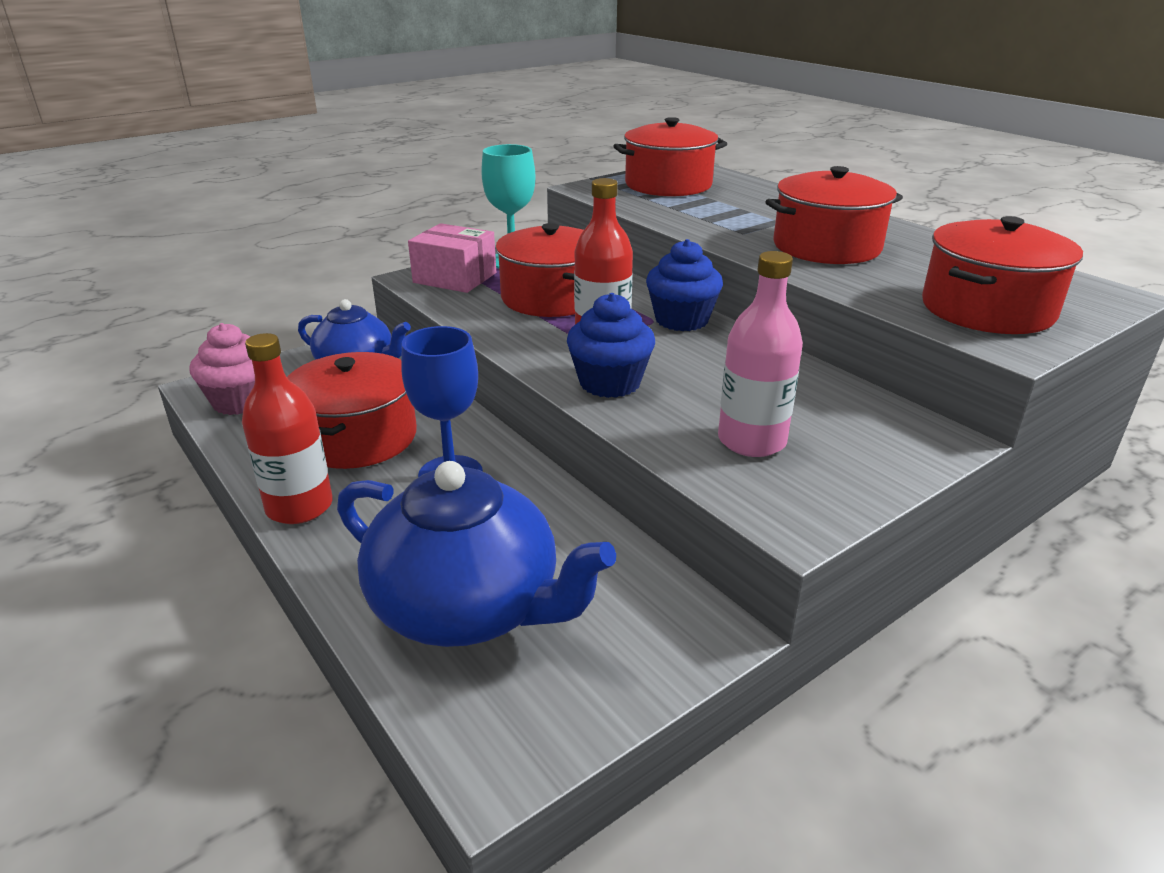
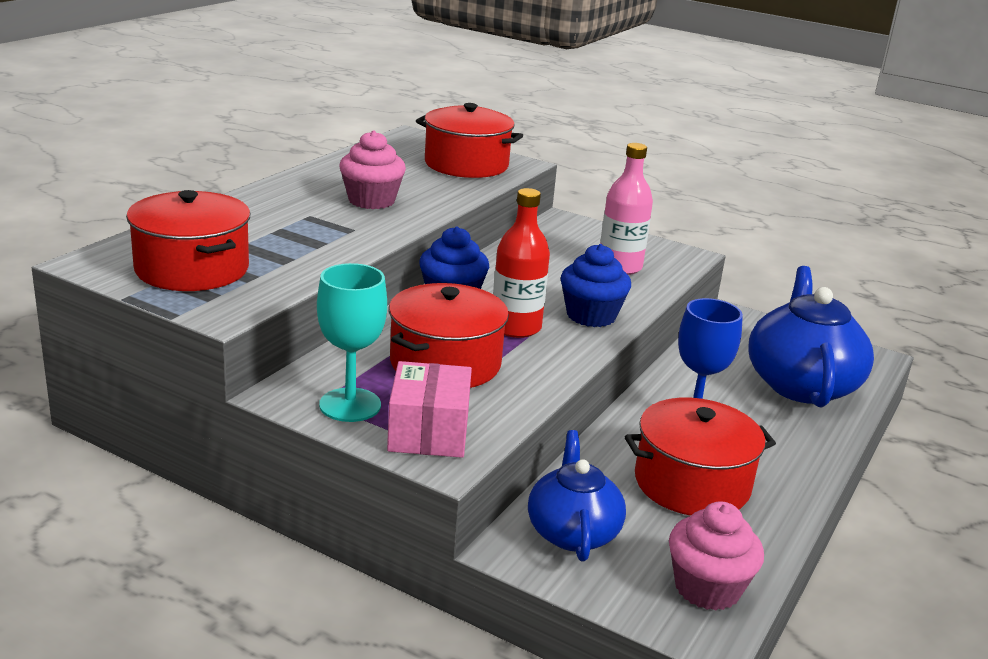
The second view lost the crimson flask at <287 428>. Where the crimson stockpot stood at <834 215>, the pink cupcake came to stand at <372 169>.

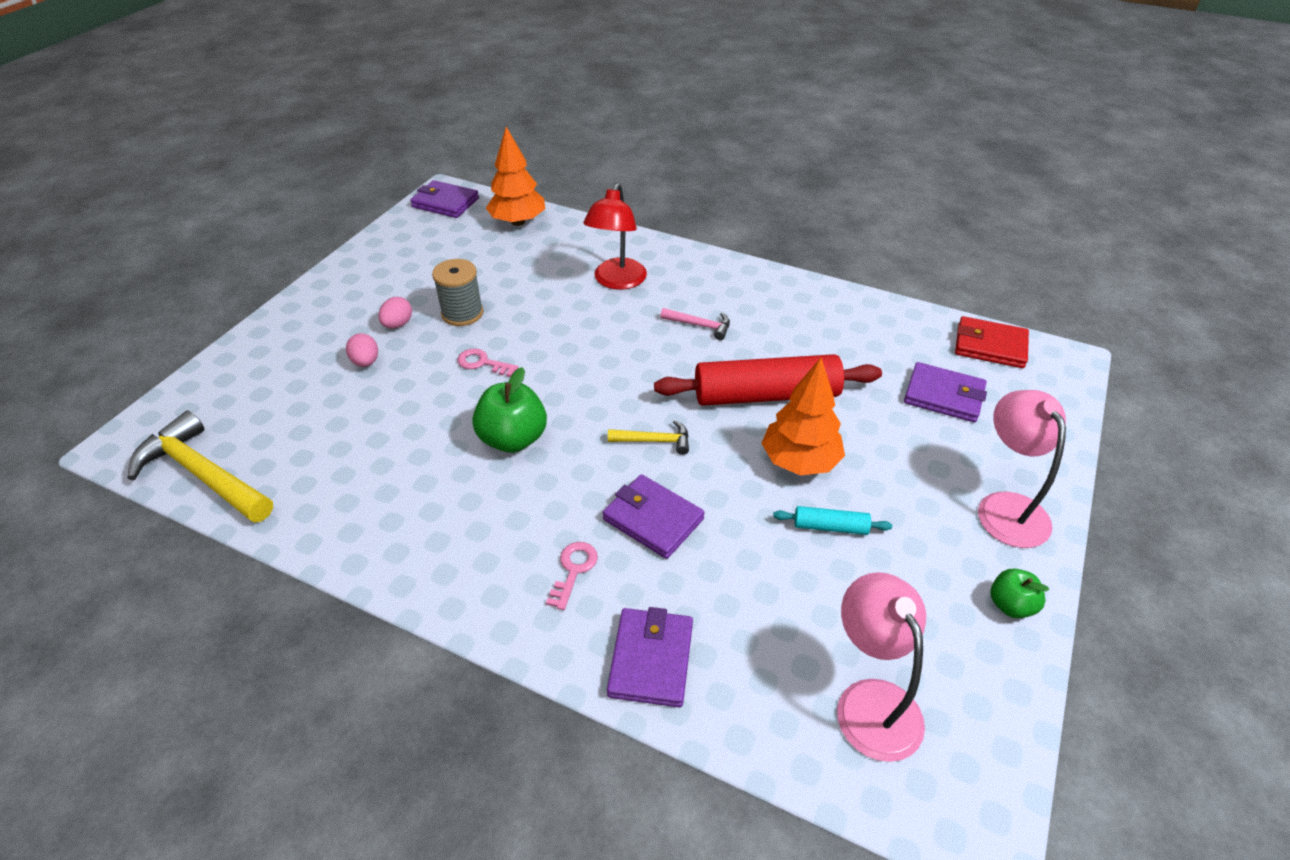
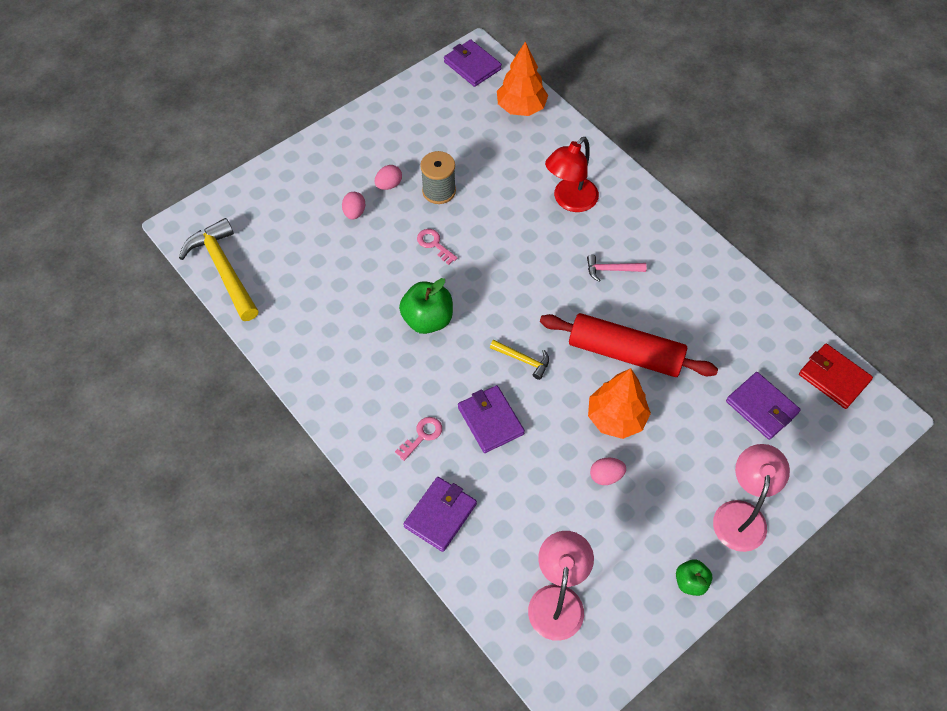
The pink hammer at <695 324> ended up facing another way, 135 degrees clockwise from before. Where the turquoise rolling pin stood at <832 520>, the pink egg came to stand at <608 471>.

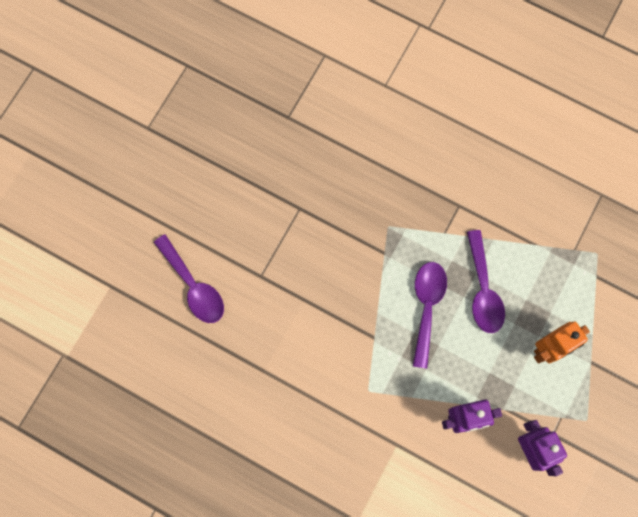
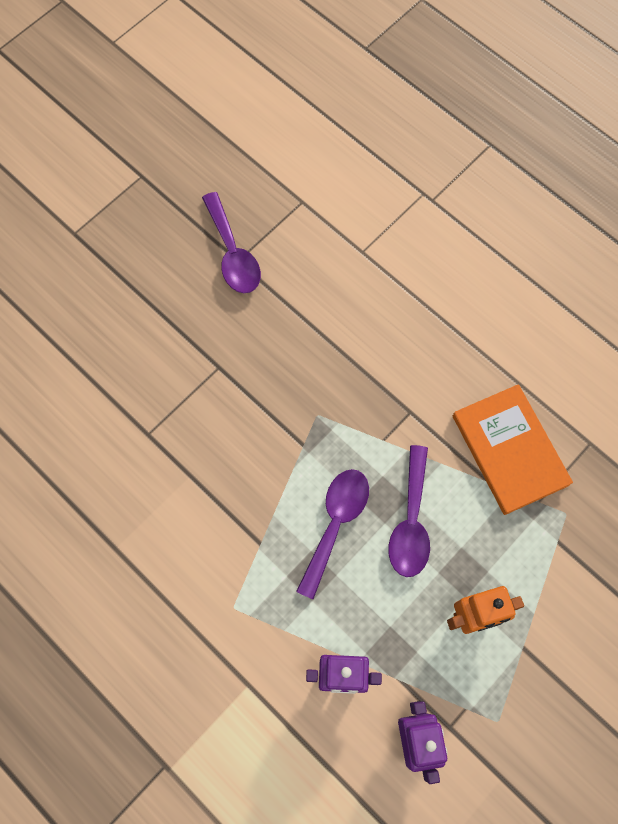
The royal purple tablespoon ended up elsewhere, having gone from <189 278> to <231 242>. The second view gained the orange hardback at <513 449>.

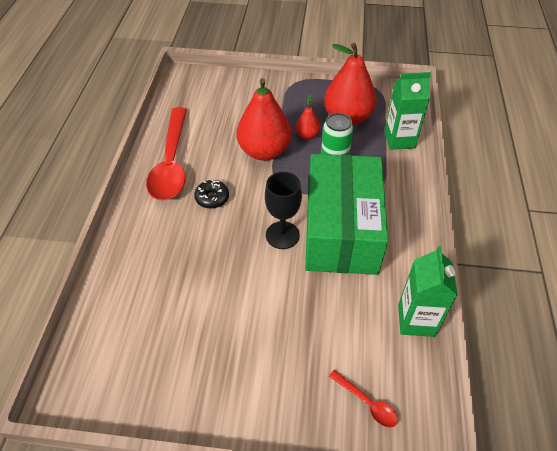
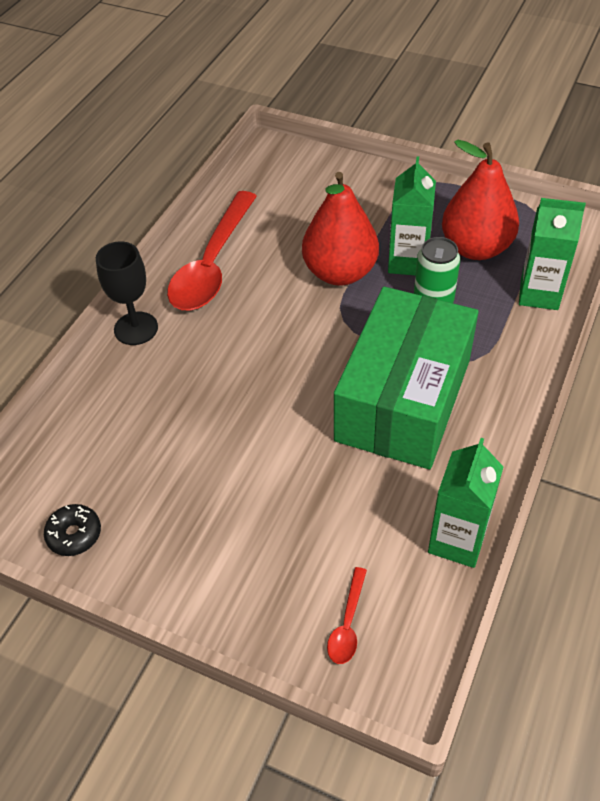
The black glazed donut ended up elsewhere, having gone from <211 194> to <72 530>. The black goblet ended up elsewhere, having gone from <283 210> to <127 293>. Where the crimson toy pear stood at <307 116>, the green milk carton came to stand at <412 215>. The crimson tablespoon at <363 399> ended up facing another way, 45 degrees clockwise from before.

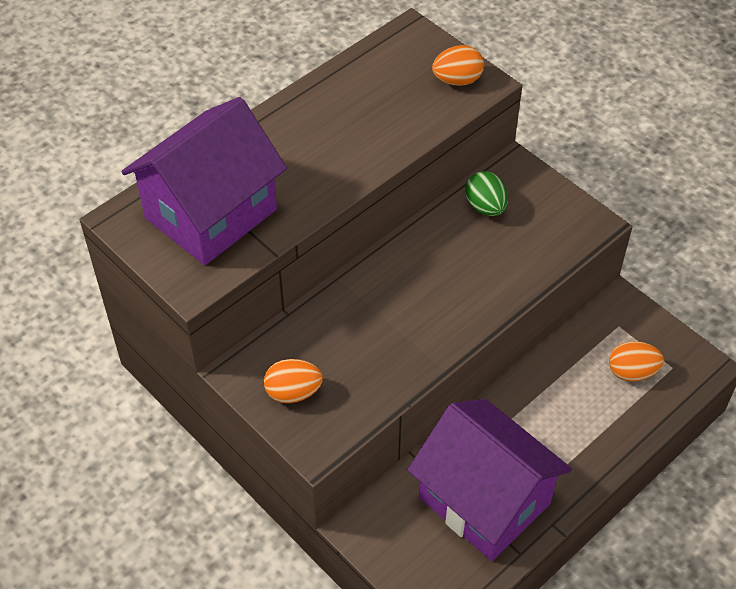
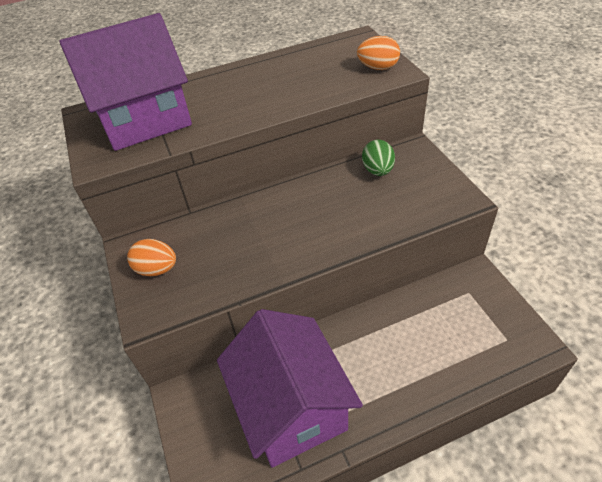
The second view lost the orange egg at <636 361>.

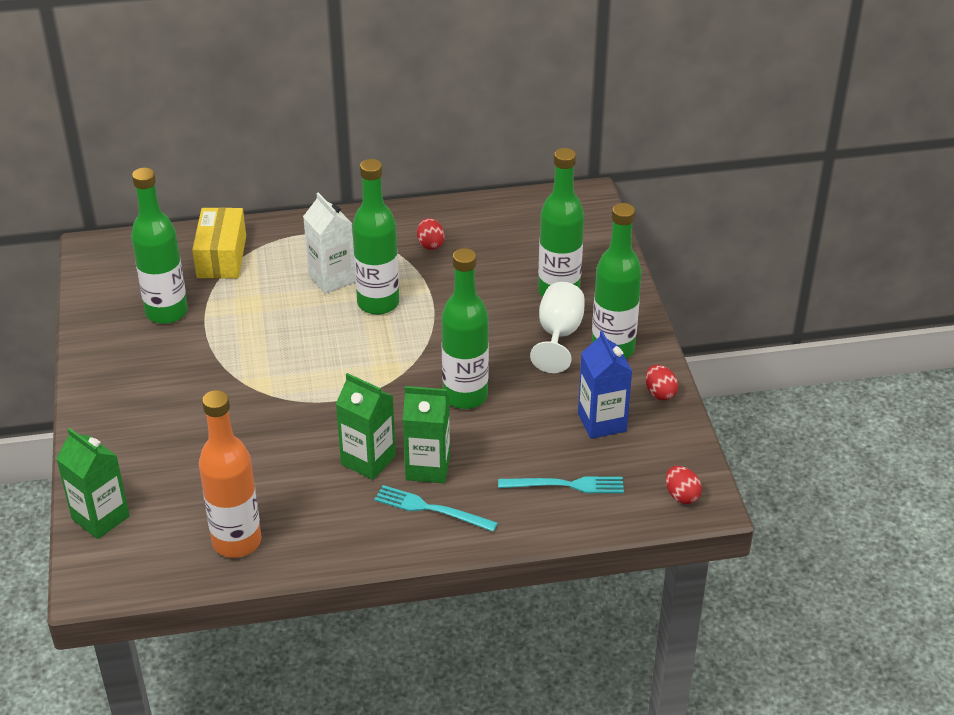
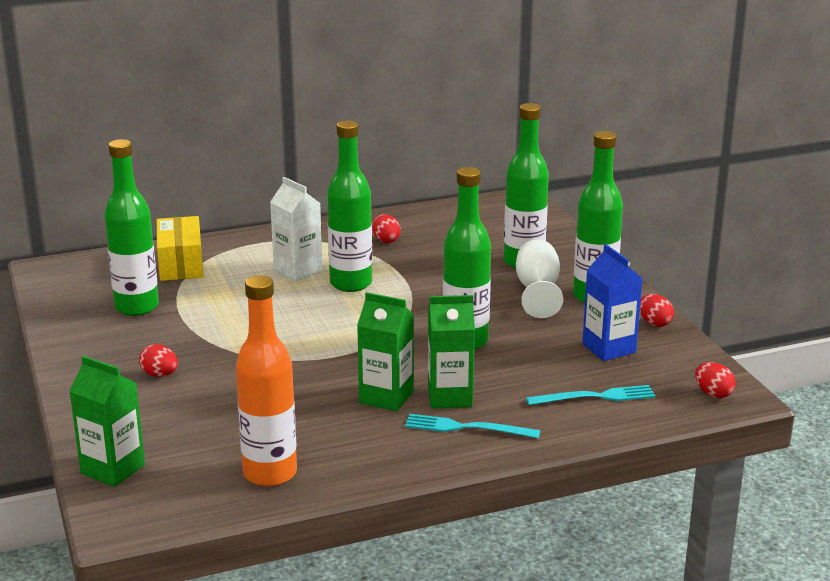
The second view gained the crimson egg at <158 360>.

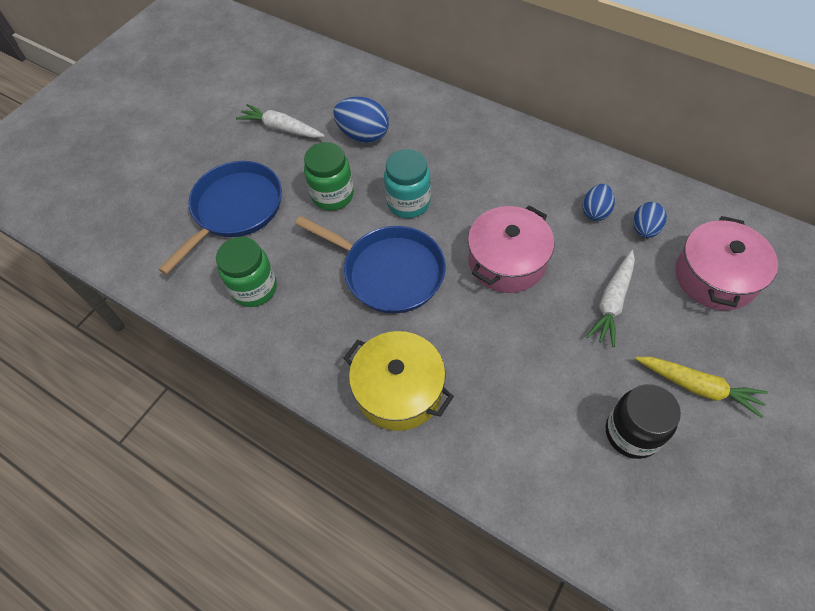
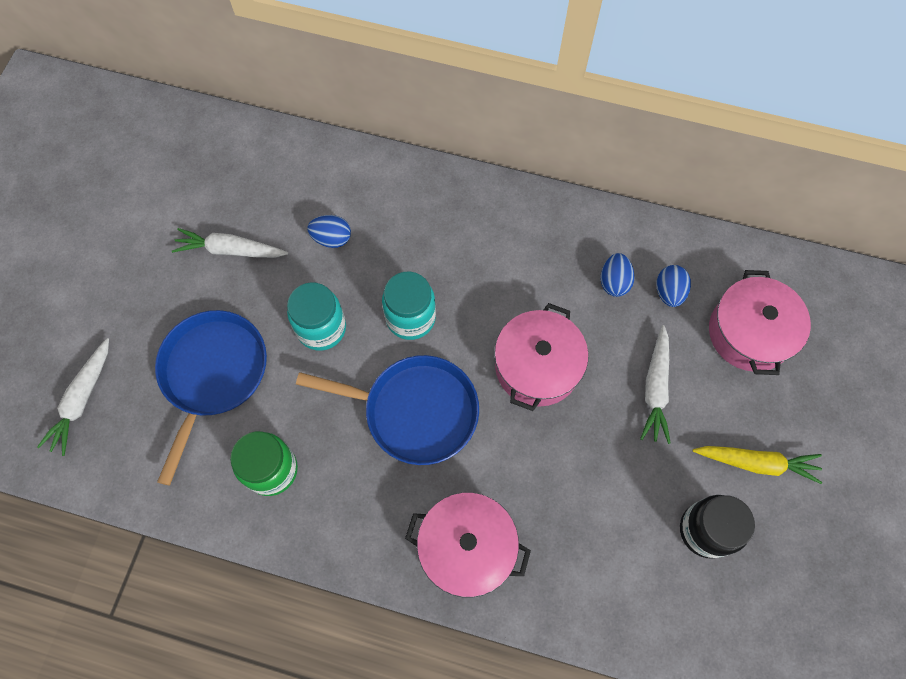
What was the green preserve jar at <329 176> turned into the turquoise preserve jar at <316 316>. The size of the royal blue egg at <361 120> changed by a factor of 0.64. What was the golden stockpot at <399 381> turned into the pink stockpot at <468 545>. The second view gained the pure white toy carrot at <73 397>.

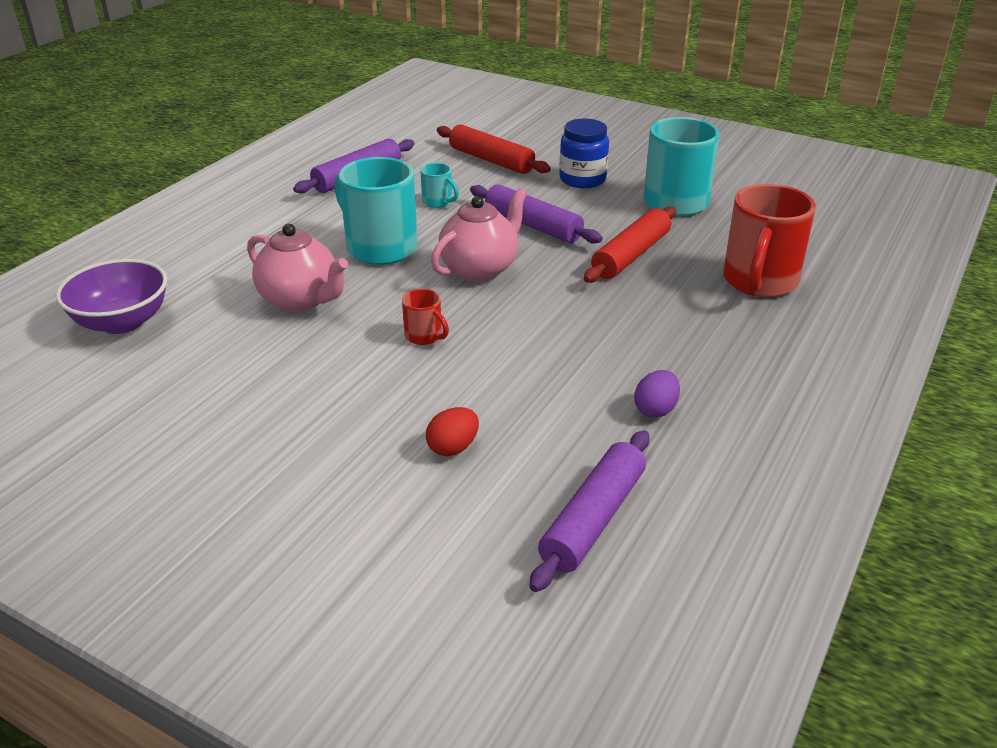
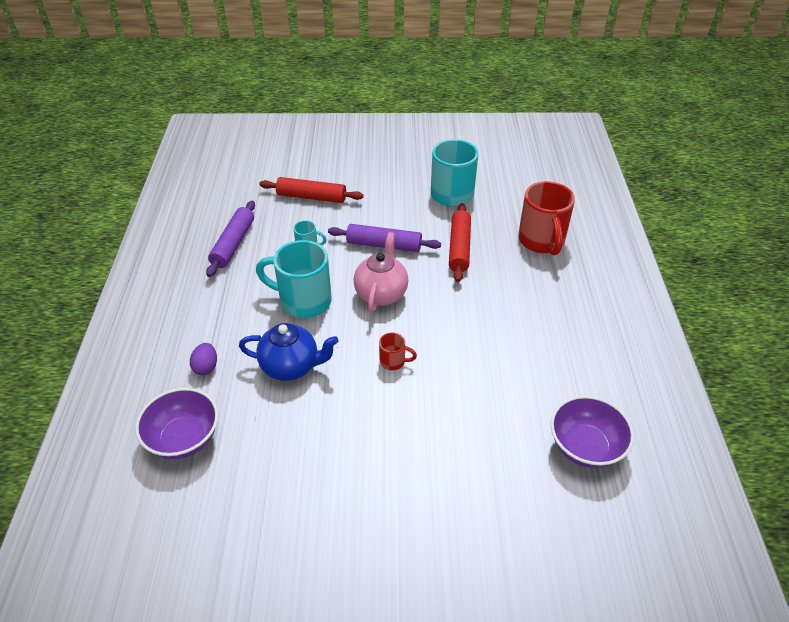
What was the pink china teapot at <297 268> turned into the royal blue china teapot at <289 352>. The second view lost the crimson egg at <452 431>. Where the royal purple rolling pin stood at <589 511>, the royal purple serving bowl came to stand at <592 432>. The second view lost the royal blue preserve jar at <584 153>. The royal purple egg ended up elsewhere, having gone from <657 394> to <203 359>.

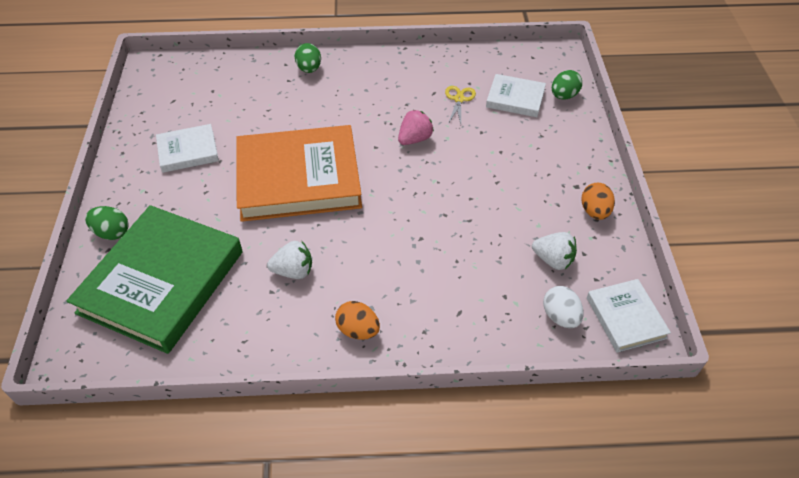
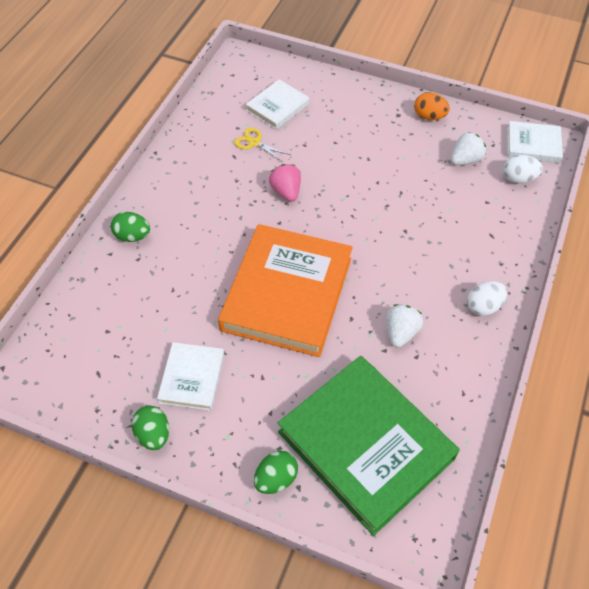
What was the orange egg at <357 320> turned into the pure white egg at <487 298>. The green egg ended up elsewhere, having gone from <567 85> to <150 428>.

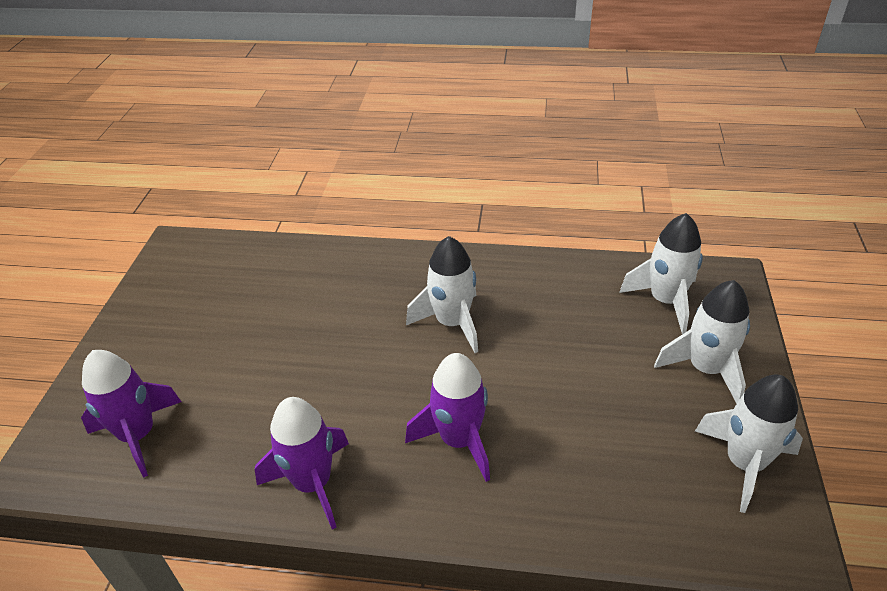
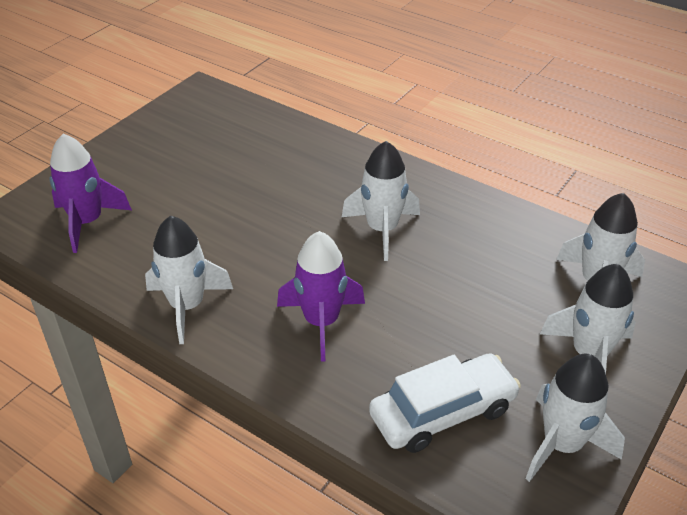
What was the royal purple toy rocket at <302 463> turned into the pure white toy rocket at <189 280>. The second view gained the pure white automobile at <445 403>.

